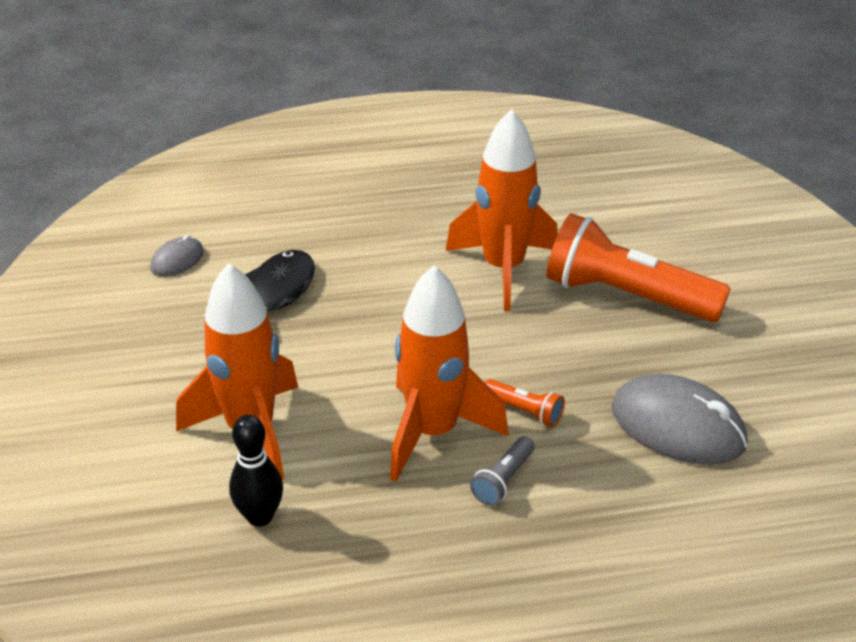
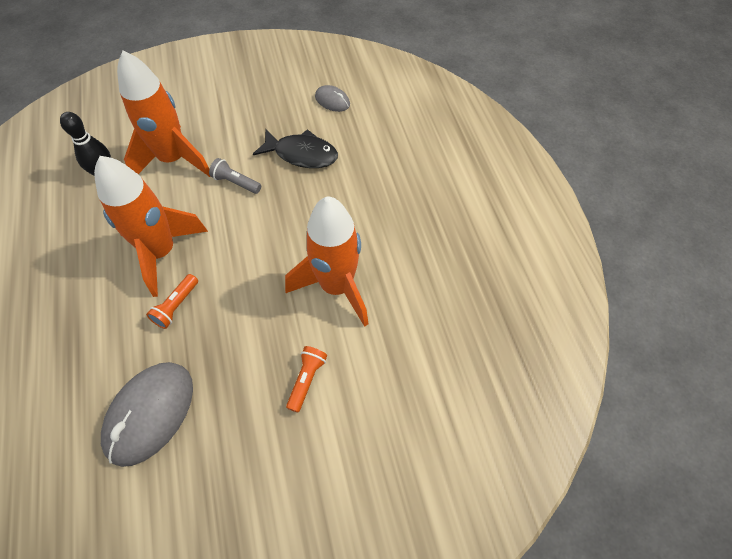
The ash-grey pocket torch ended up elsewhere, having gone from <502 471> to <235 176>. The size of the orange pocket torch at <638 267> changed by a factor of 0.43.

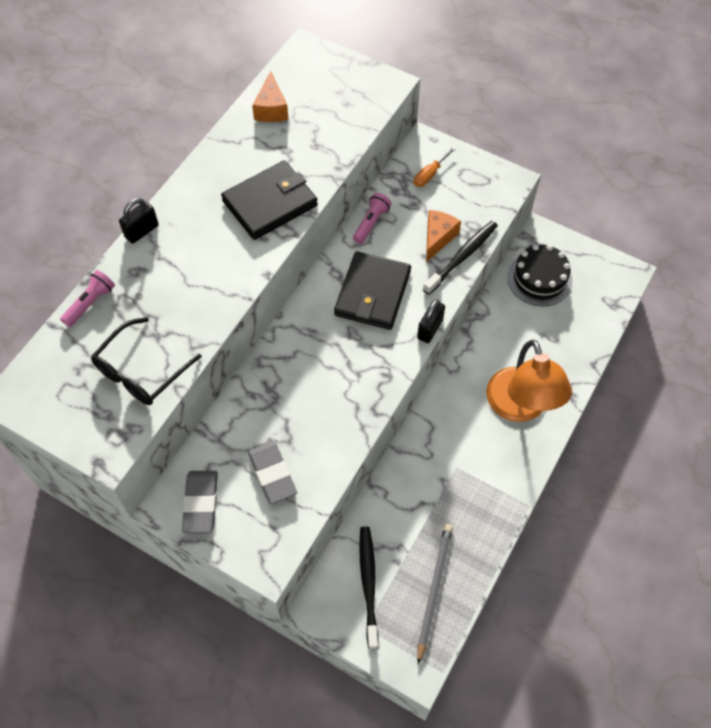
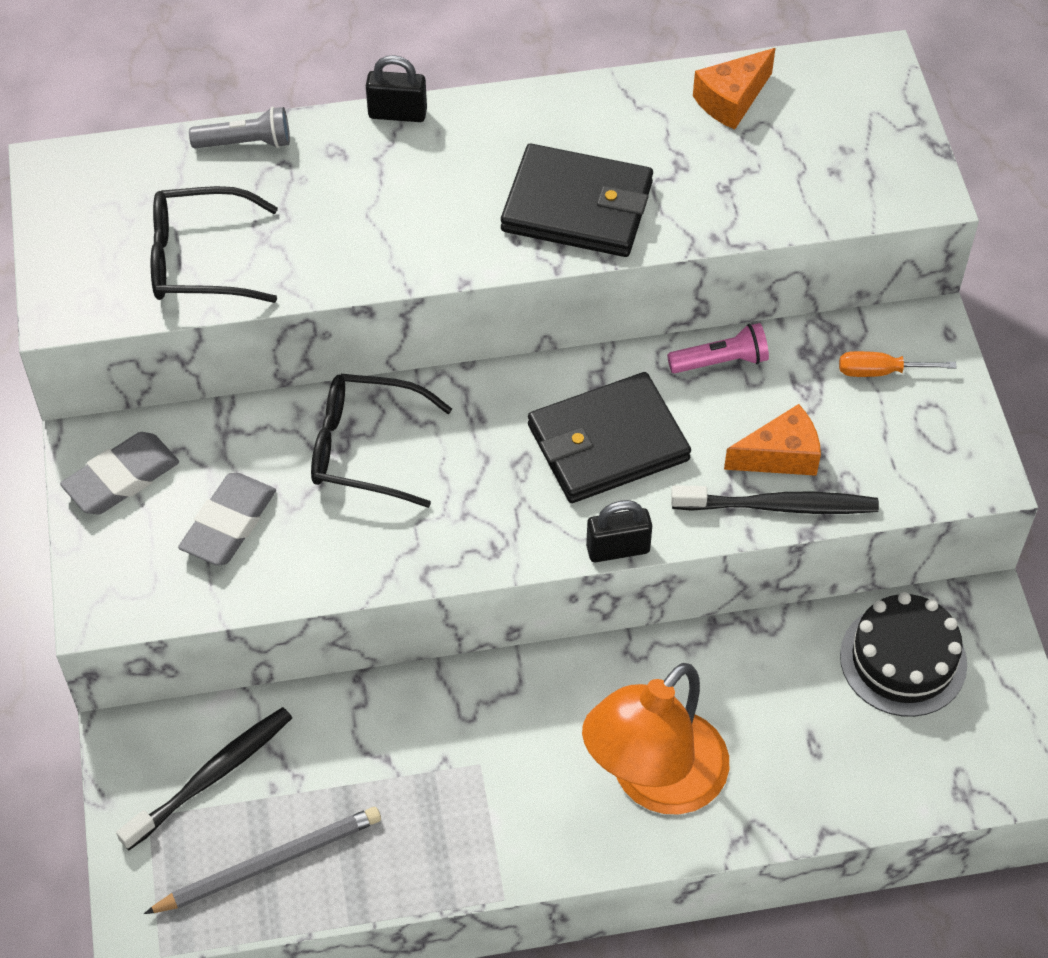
What was the pink pocket torch at <87 298> turned into the ash-grey pocket torch at <239 127>. The second view gained the black eyeglasses at <381 441>.

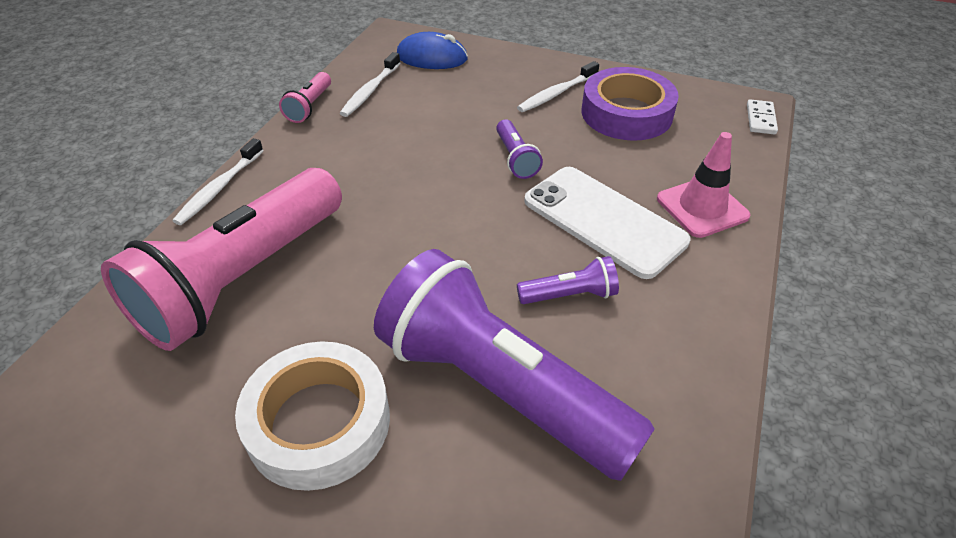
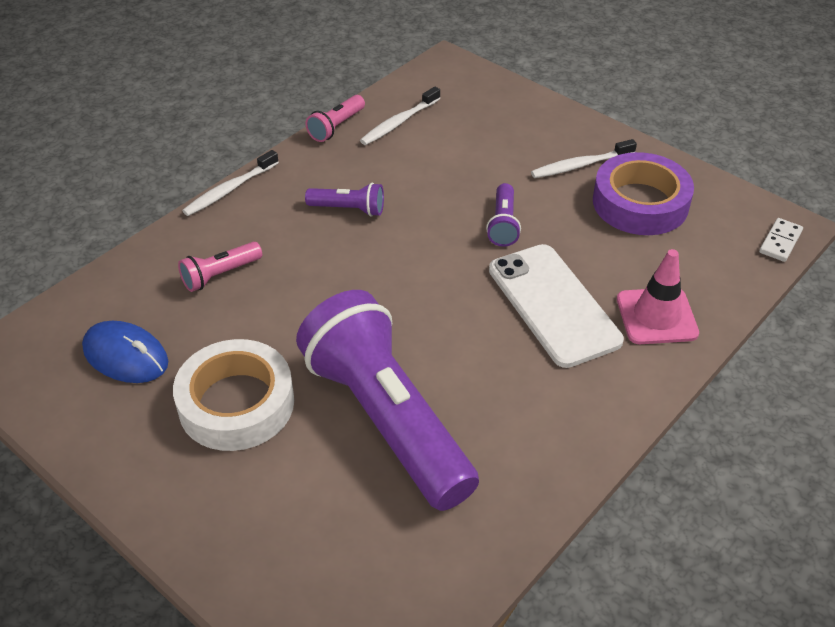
The size of the pink pocket torch at <221 259> changed by a factor of 0.41. The royal blue PC mouse ended up elsewhere, having gone from <432 50> to <125 352>. The royal purple pocket torch ended up elsewhere, having gone from <568 280> to <344 200>.

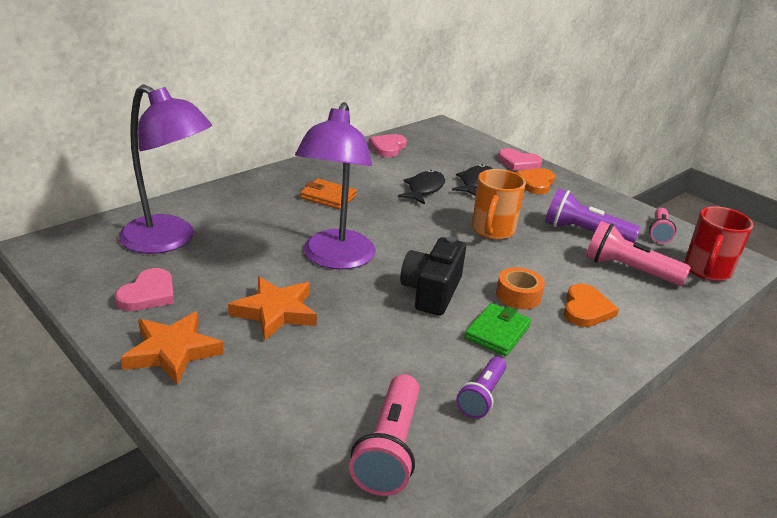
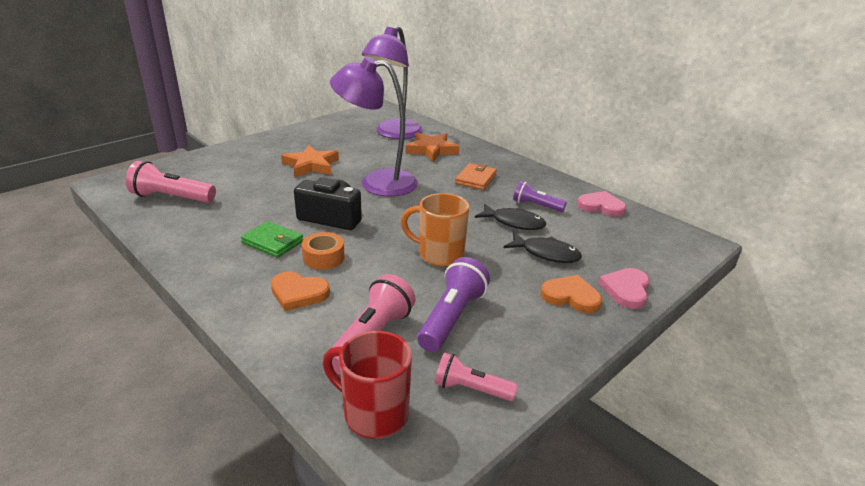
The second view lost the pink love heart at <144 289>. The orange star shape ended up elsewhere, having gone from <172 348> to <432 147>. The royal purple pocket torch ended up elsewhere, having gone from <481 388> to <540 196>.

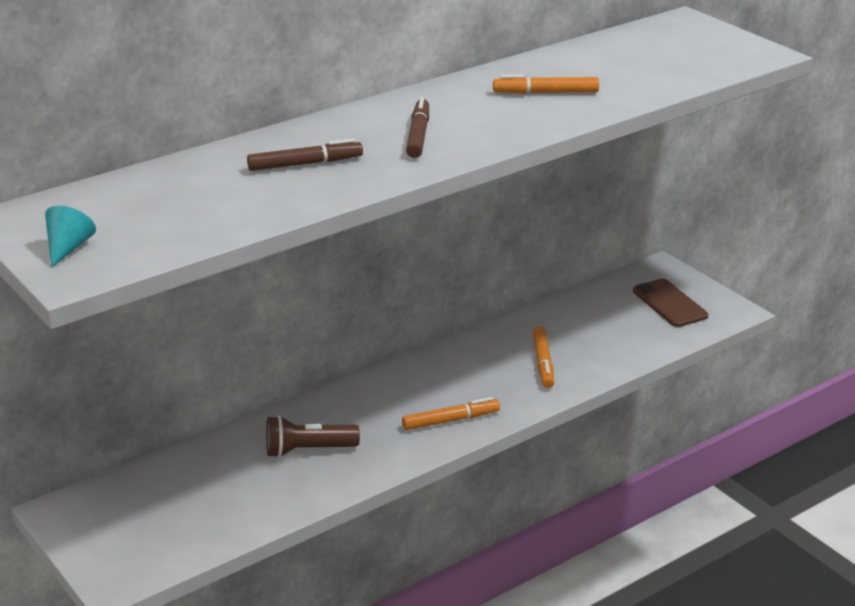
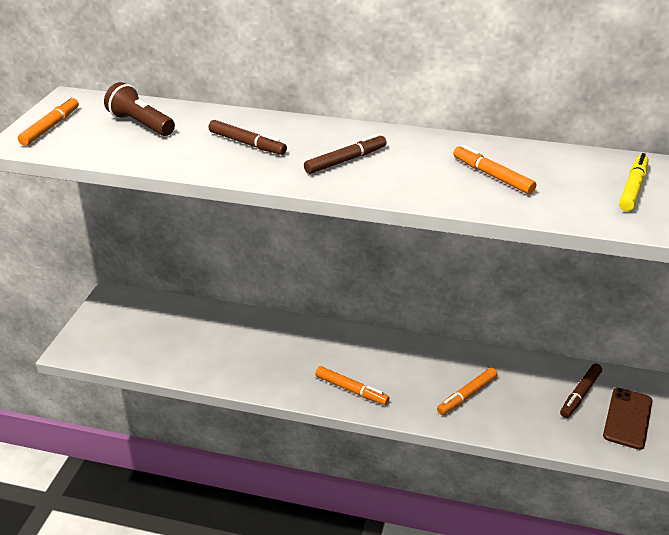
Where the turquoise cone stood at <70 236>, the orange marker came to stand at <48 121>. The russet pocket torch ended up elsewhere, having gone from <313 436> to <139 109>. The second view gained the russet marker at <581 391>. The second view gained the golden marker at <634 182>.

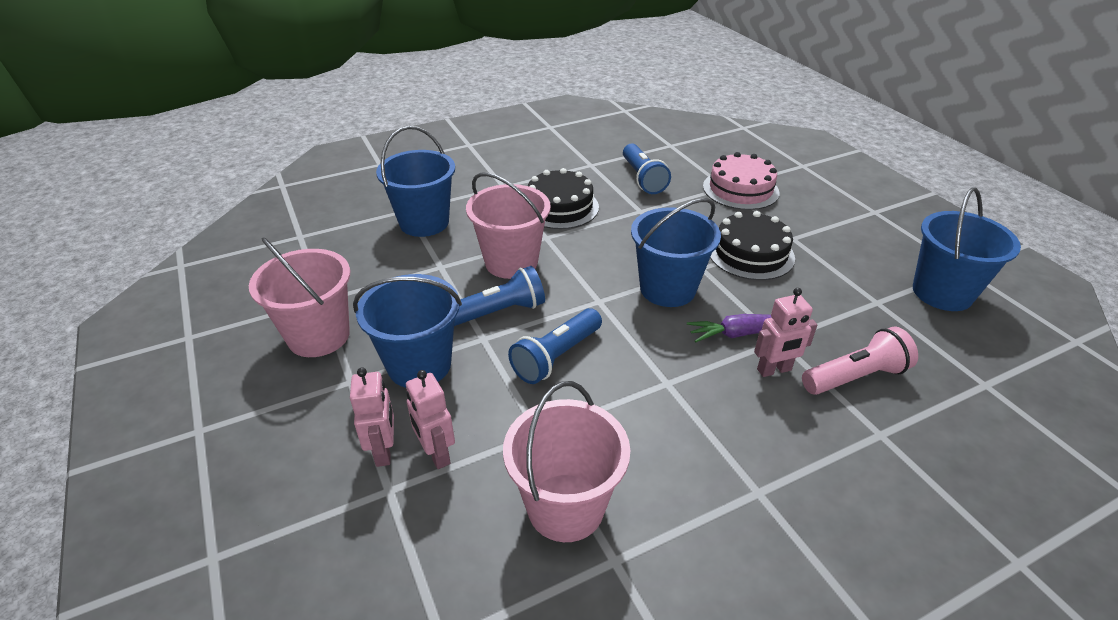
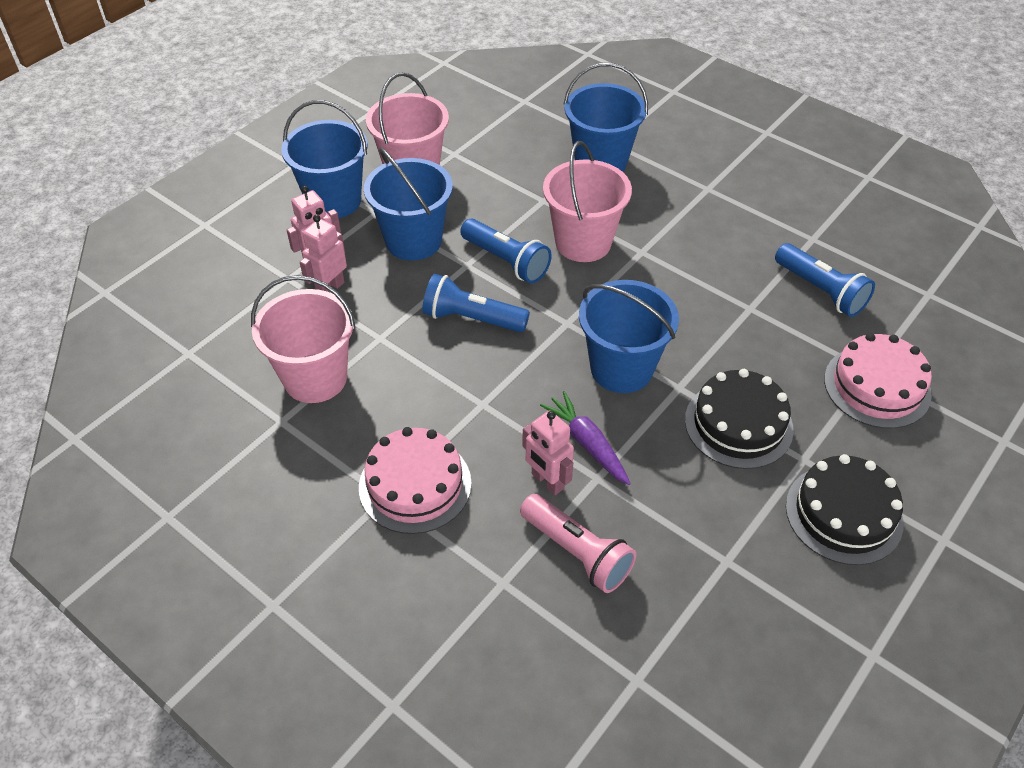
The black cake ended up elsewhere, having gone from <563 198> to <845 509>. The royal blue pocket torch at <647 169> ended up facing another way, 90 degrees counterclockwise from before. The royal blue pail ended up elsewhere, having gone from <967 249> to <324 159>. The second view gained the pink cake at <415 480>.

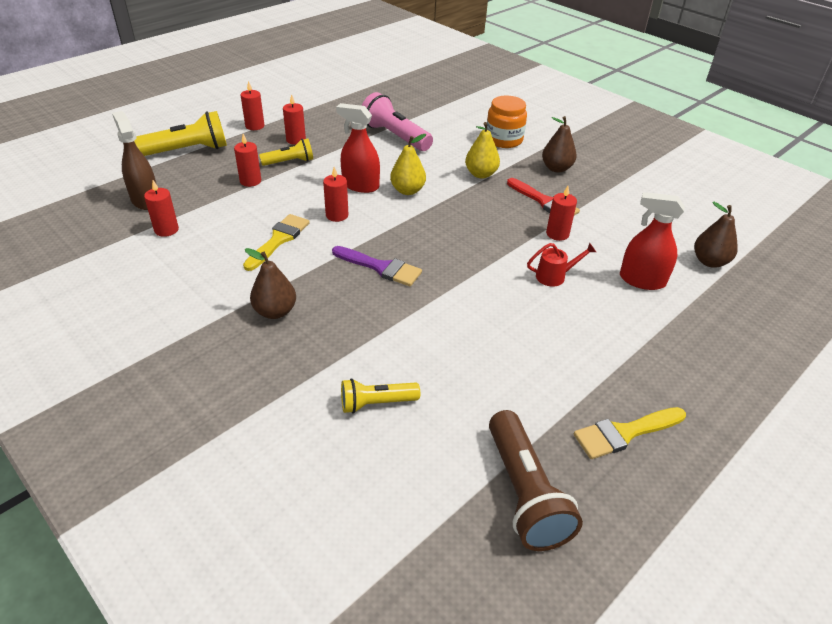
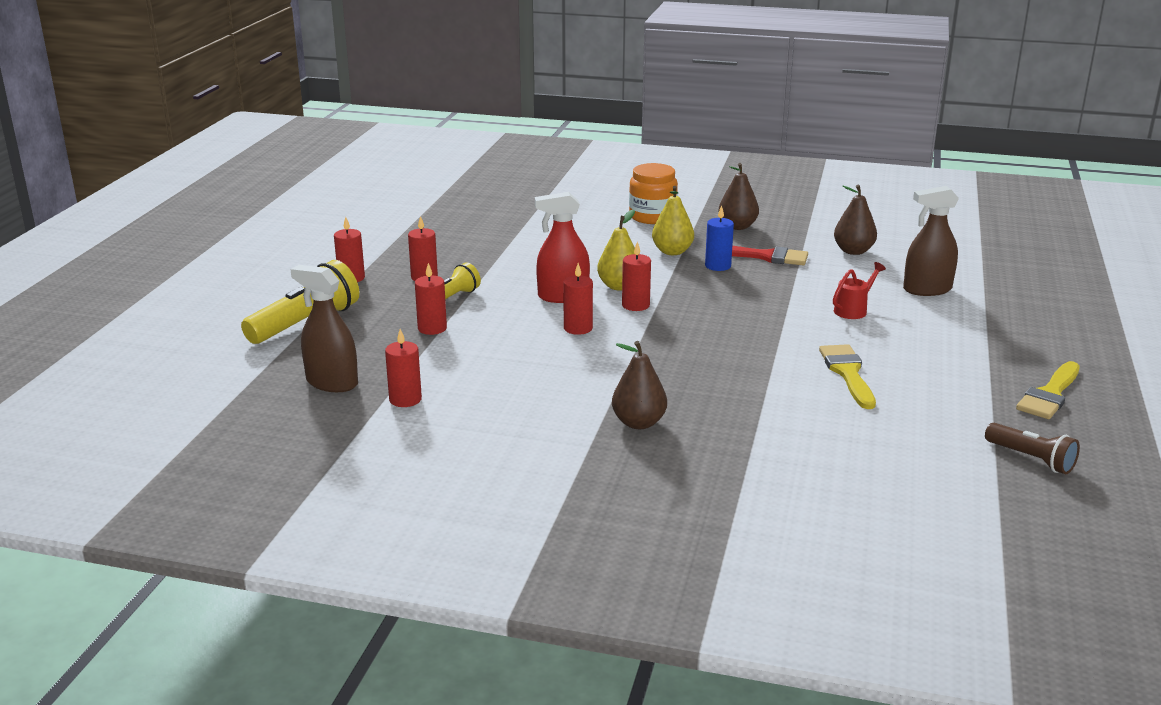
The golden brush ended up elsewhere, having gone from <276 242> to <847 376>. The second view lost the royal purple brush at <377 266>. The second view lost the golden pocket torch at <380 396>. The second view lost the pink pocket torch at <397 121>. The size of the russet pocket torch at <536 480> changed by a factor of 0.60. The crimson wax candle ended up elsewhere, having gone from <561 213> to <636 276>. What was the crimson sprayer at <652 241> turned into the russet sprayer at <931 241>. The russet toy pear ended up elsewhere, having gone from <716 235> to <855 220>. The second view gained the royal blue wax candle at <719 238>.

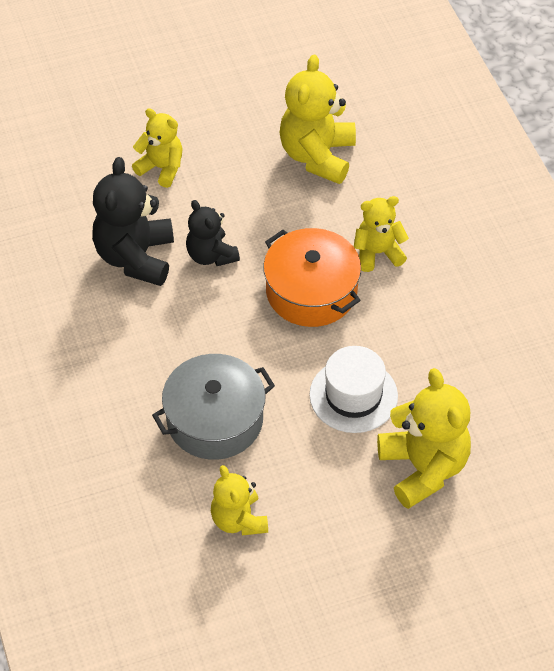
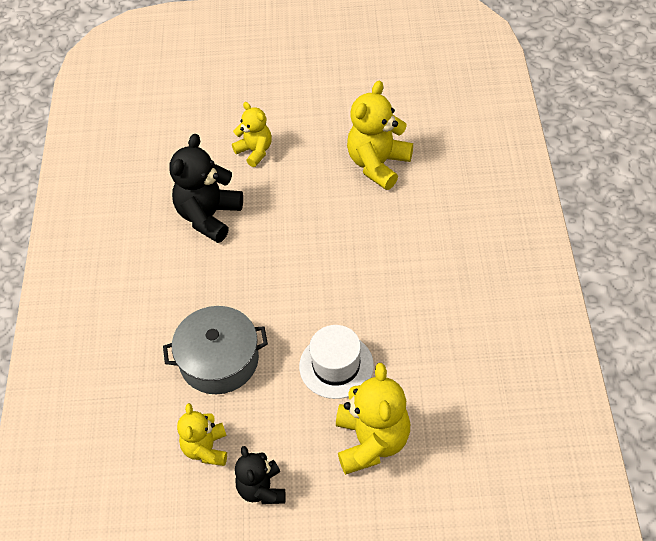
The black teddy bear ended up elsewhere, having gone from <213 233> to <260 475>. The second view lost the orange stockpot at <312 277>. The second view lost the golden teddy bear at <381 234>.

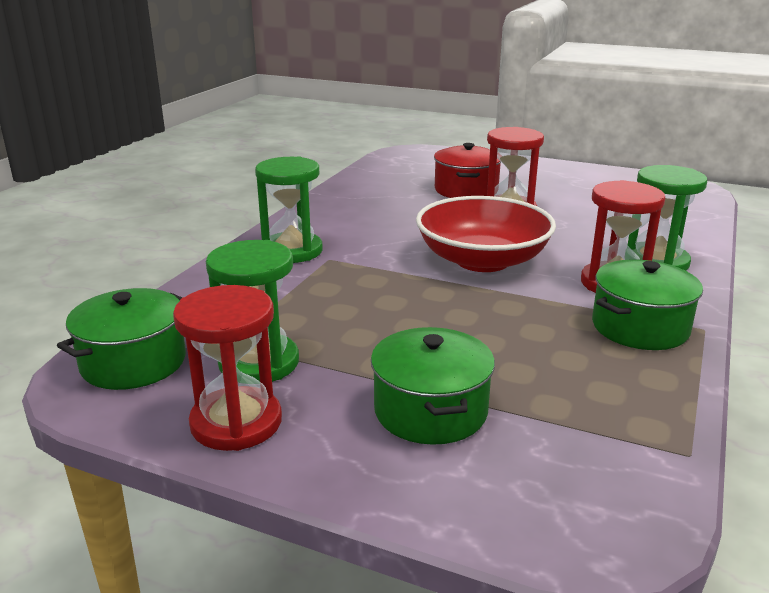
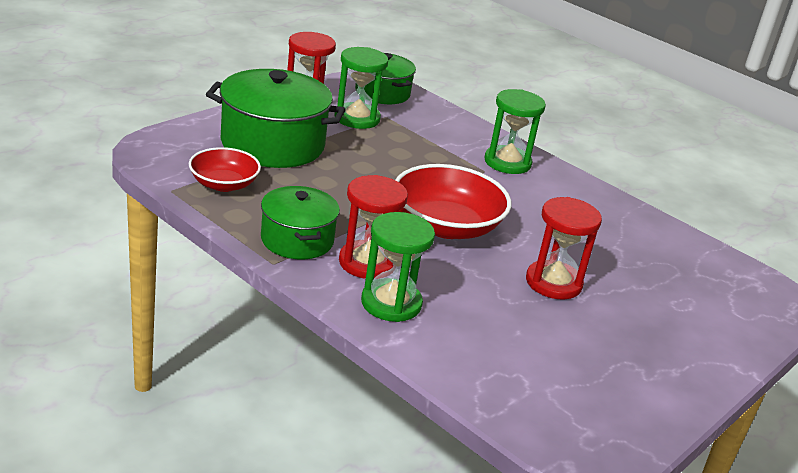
The size of the green stockpot at <433 386> changed by a factor of 1.64. The second view lost the crimson stockpot at <467 170>. The second view gained the crimson serving bowl at <225 169>.

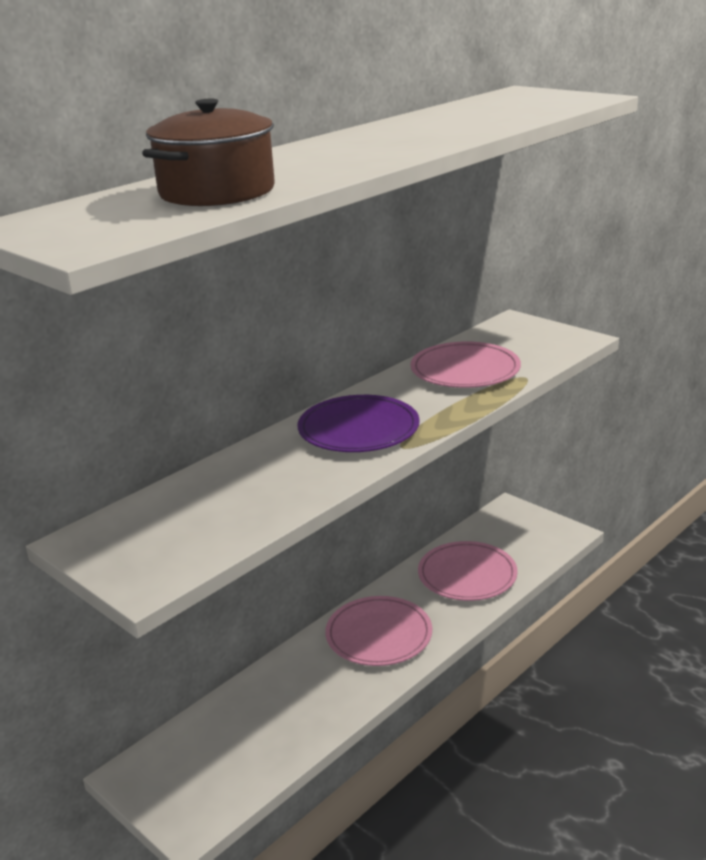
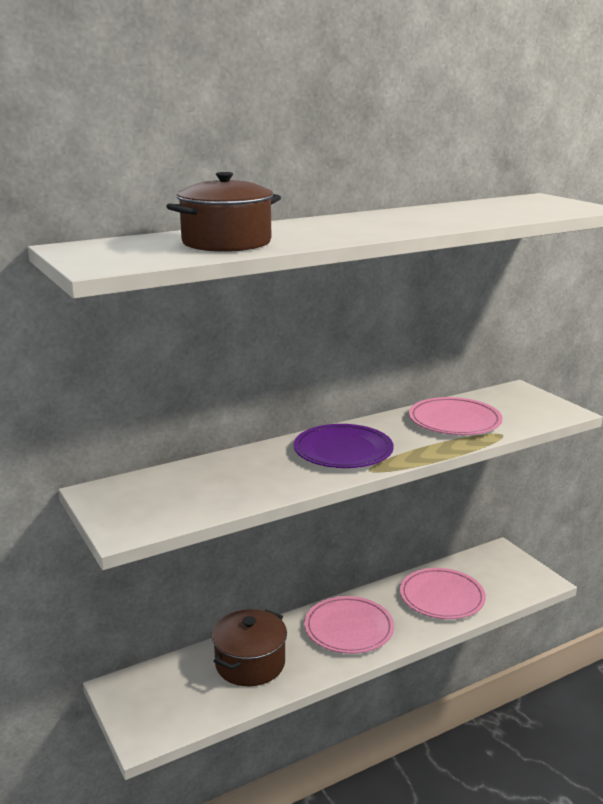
The second view gained the russet stockpot at <249 647>.

